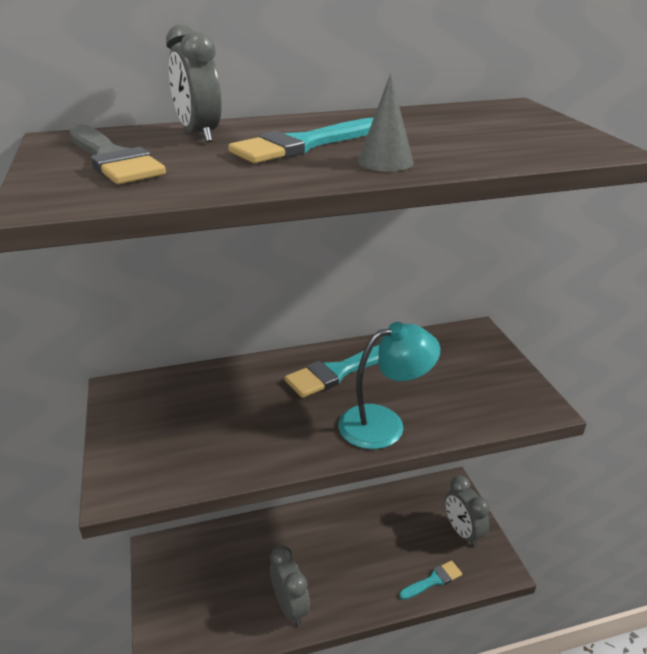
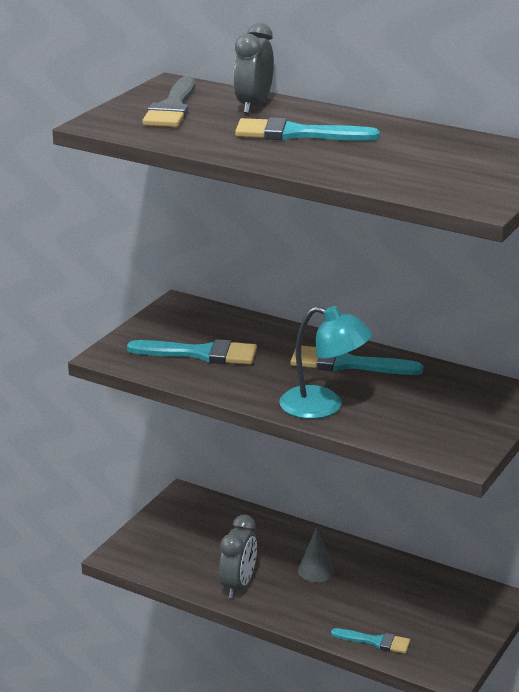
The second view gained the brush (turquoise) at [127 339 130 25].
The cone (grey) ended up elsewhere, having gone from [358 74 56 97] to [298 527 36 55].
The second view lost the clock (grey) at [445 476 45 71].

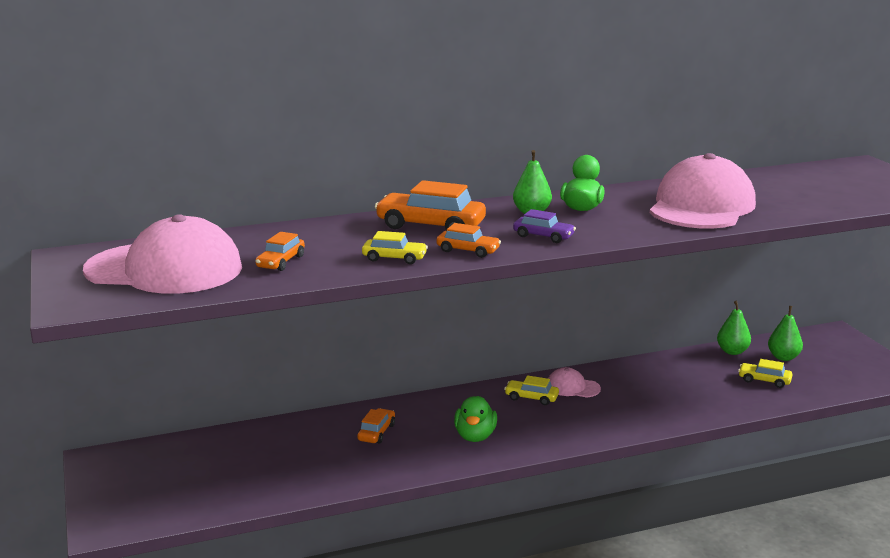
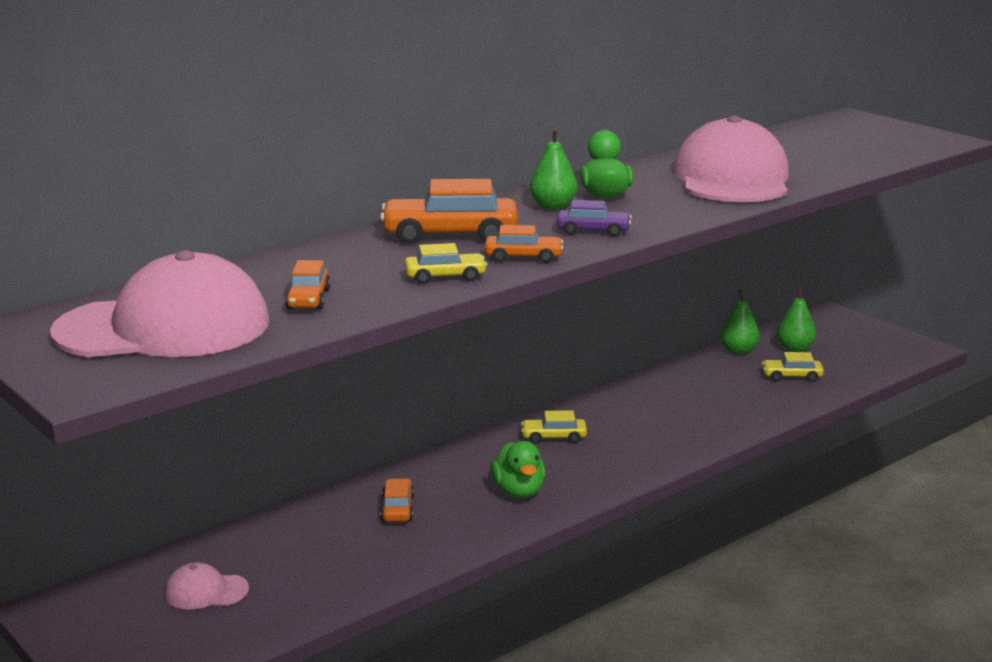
The cap (pink) ended up elsewhere, having gone from [548 367 53 31] to [165 562 84 47].

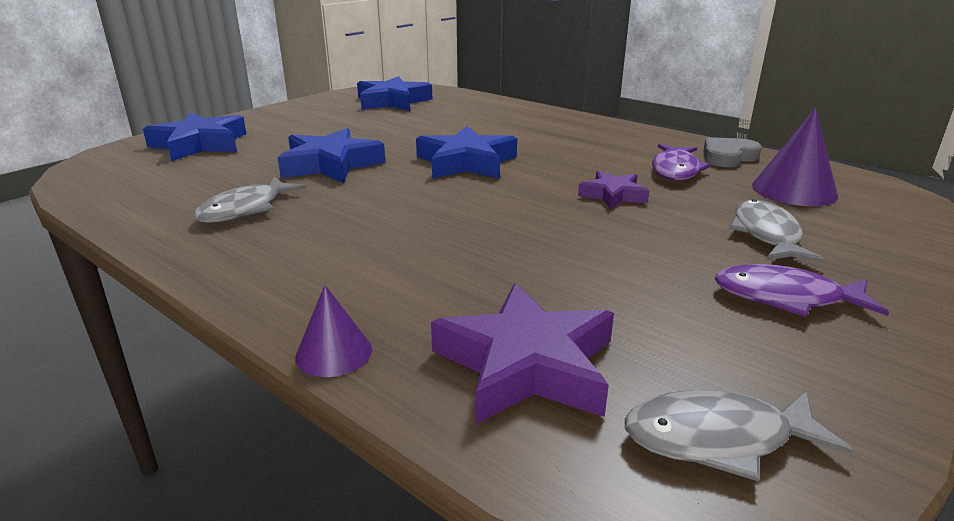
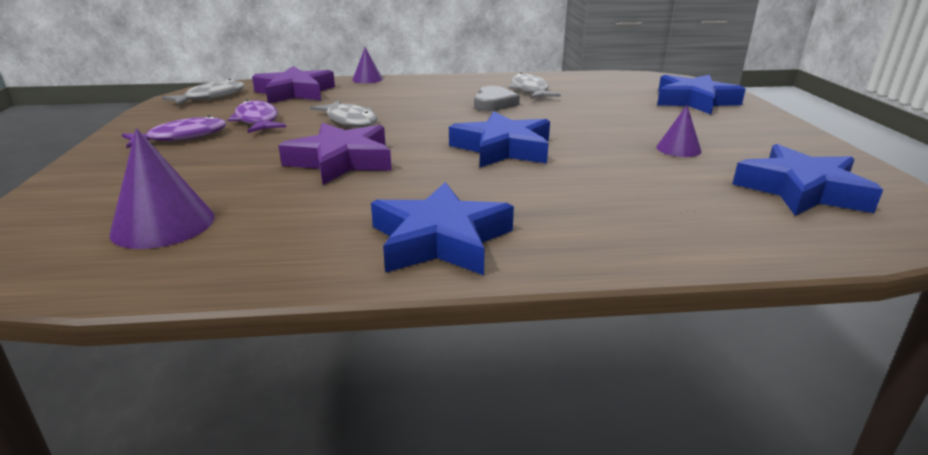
The fish (purple) ended up elsewhere, having gone from [652 144 59 36] to [228 100 58 33].
The size of the star (purple) at [578 170 71 39] changed by a factor of 1.71.
The fish (grey) ended up elsewhere, having gone from [729 199 96 63] to [310 100 67 27].
The star (blue) ended up elsewhere, having gone from [278 128 108 55] to [371 182 143 93].
The heart (grey) ended up elsewhere, having gone from [704 137 58 30] to [474 86 46 25].
The second view gained the cone (purple) at [656 105 46 52].

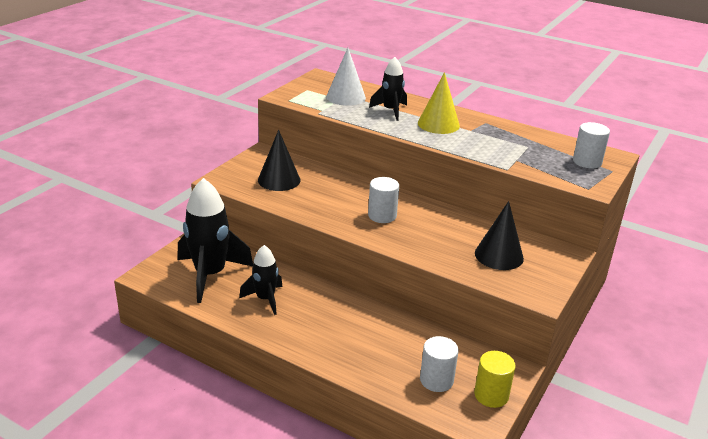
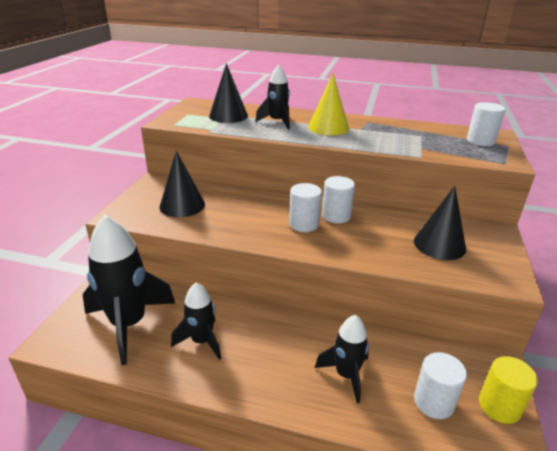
What was the cone (white) at [326 48 40 58] turned into the cone (black) at [209 63 39 60].
The second view gained the rocket (black) at [315 315 54 88].
The second view gained the cylinder (white) at [322 176 33 48].

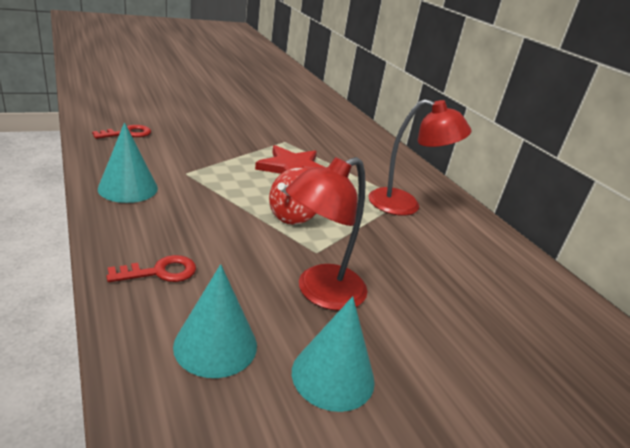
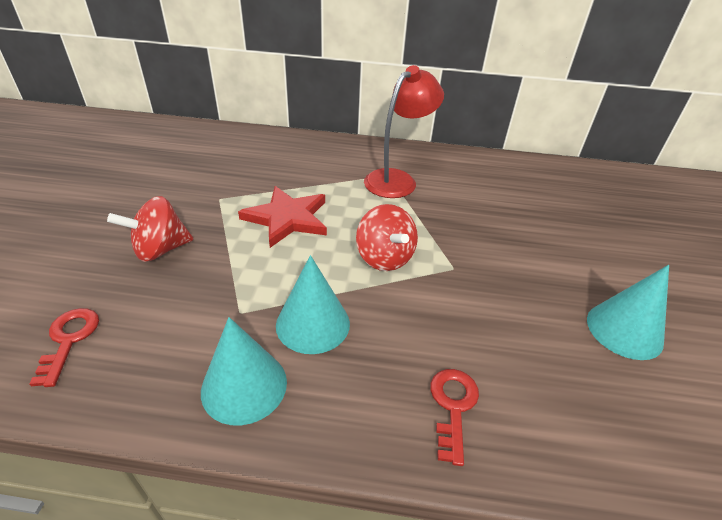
The second view gained the spinning top (red) at [107 196 86 66].
The cone (turquoise) ended up elsewhere, having gone from [173 264 84 114] to [276 255 74 99].
The second view lost the lamp (red) at [285 157 82 154].

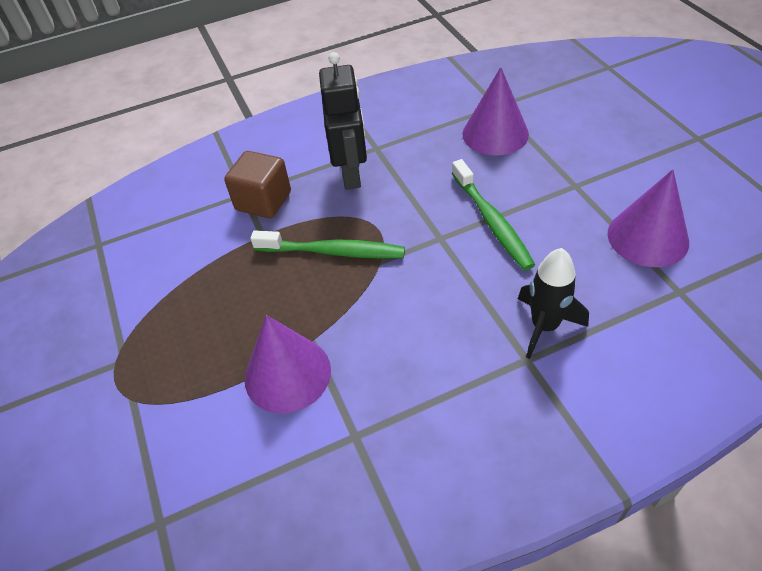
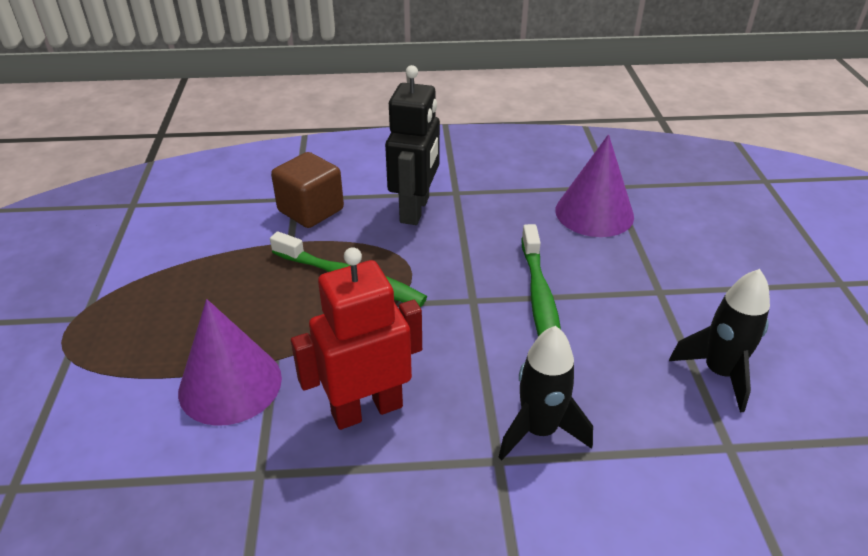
The second view gained the robot (red) at [291 247 131 183].
Where the cone (purple) stood at [608 169 81 98], the rocket (black) came to stand at [669 269 101 144].

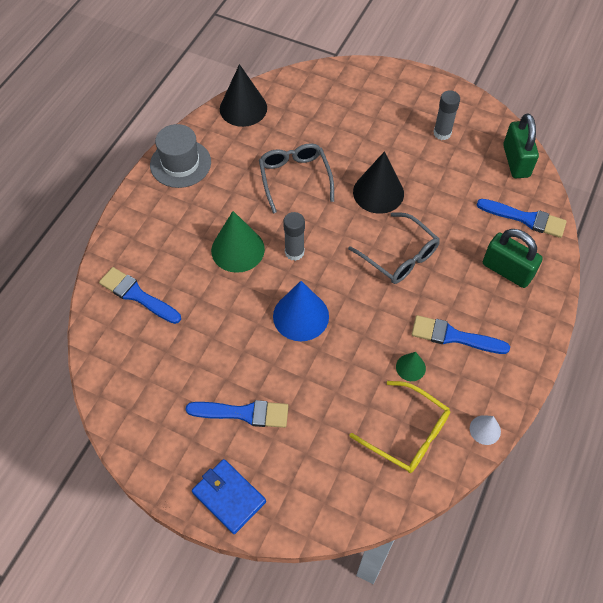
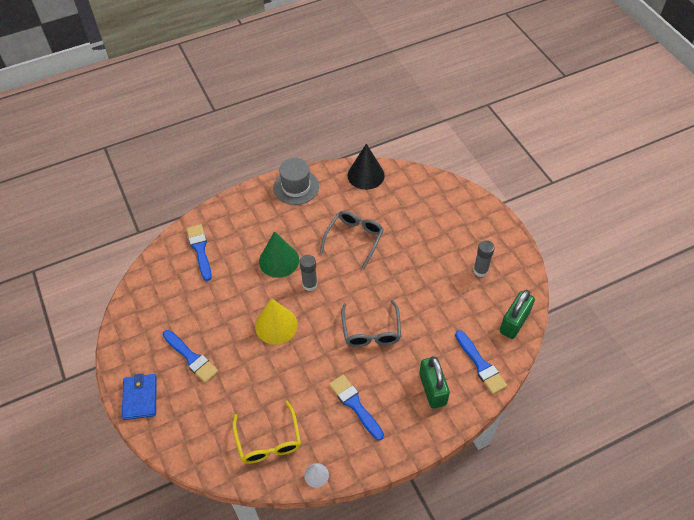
What was the cone (blue) at [273 281 56 60] turned into the cone (yellow) at [255 298 43 47].
The second view lost the cone (black) at [353 151 51 63].
The second view lost the cone (green) at [396 352 30 29].

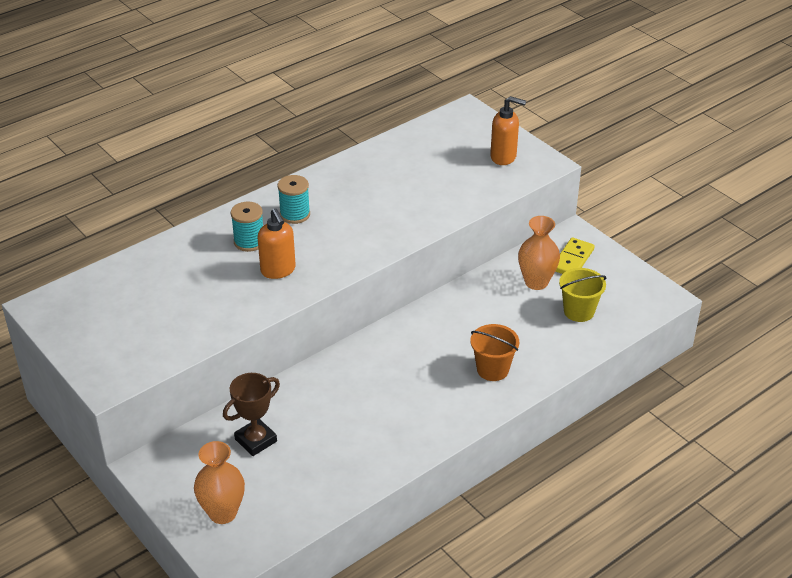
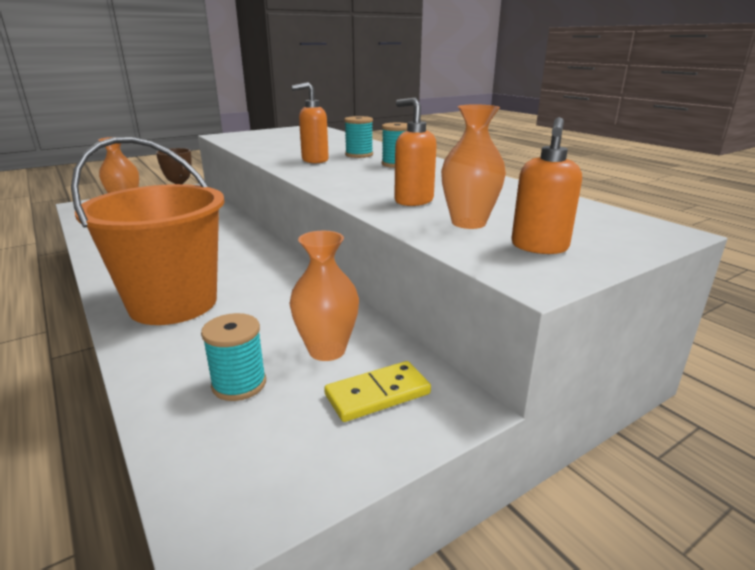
The size of the bucket (orange) at [470 324 49 57] changed by a factor of 2.06.
Where the bucket (yellow) stood at [559 268 47 54], the spool (turquoise) came to stand at [201 313 65 88].
The domino (yellow) at [555 237 40 37] ended up facing another way, 60 degrees counterclockwise from before.
The second view gained the soap dispenser (orange) at [394 98 43 108].
The second view gained the vase (orange) at [441 104 65 125].

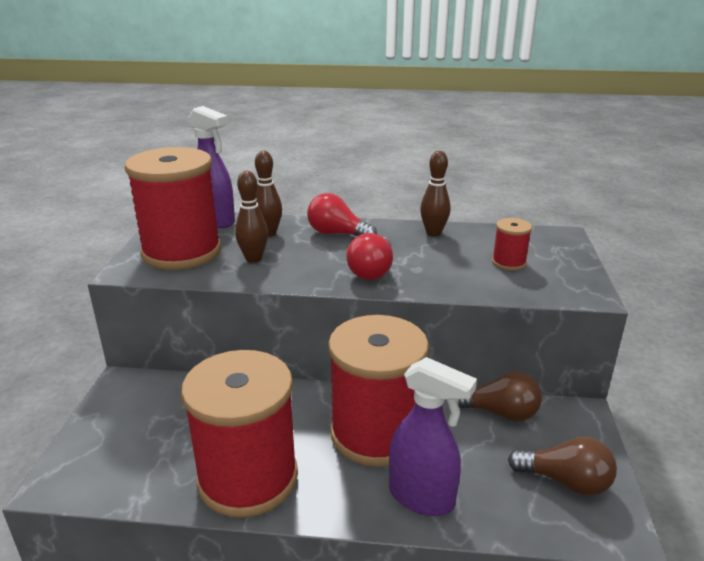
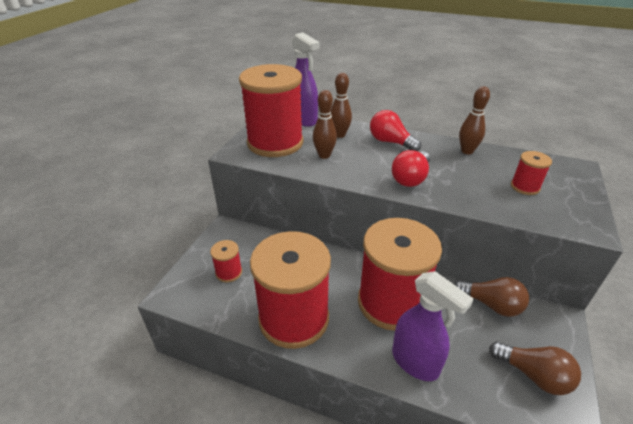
The second view gained the spool (red) at [210 240 32 42].

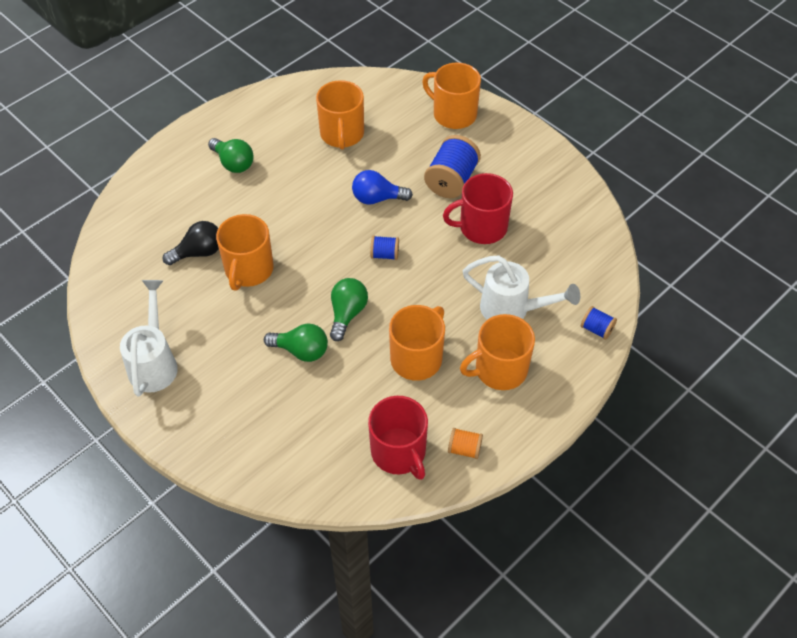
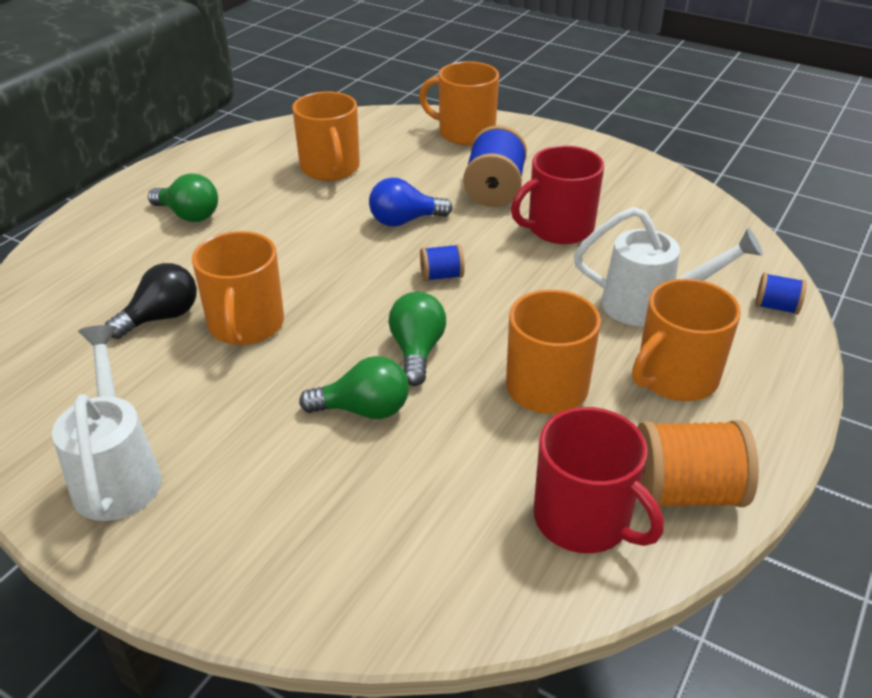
The size of the spool (orange) at [448 428 35 31] changed by a factor of 1.92.

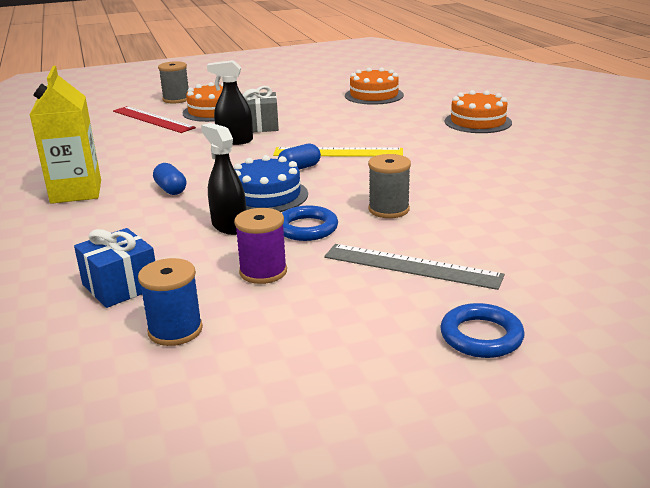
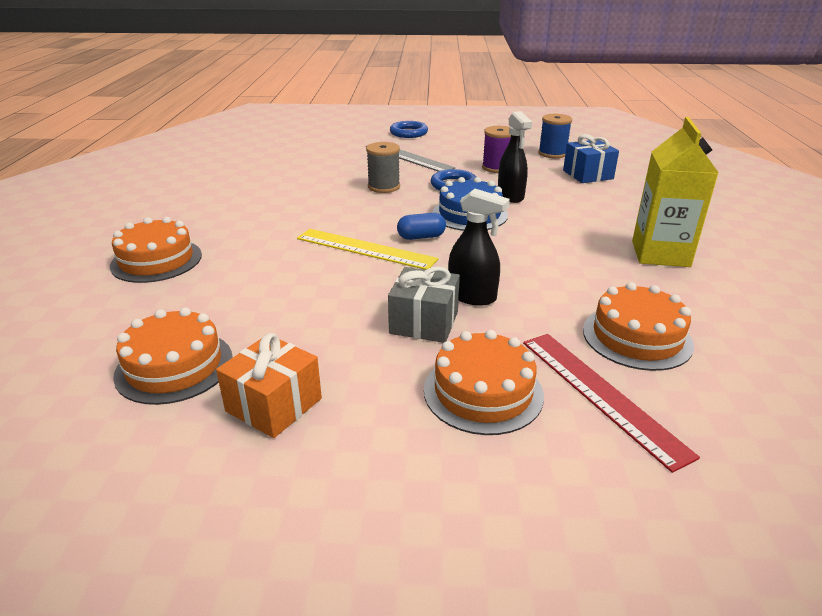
The second view gained the gift (orange) at [216 333 106 105].
The second view gained the cake (orange) at [583 282 111 89].
The second view lost the capsule (blue) at [153 163 33 32].
The second view lost the spool (grey) at [158 61 31 42].

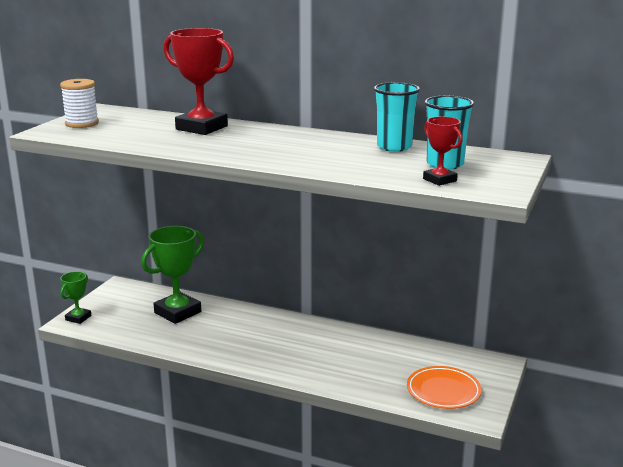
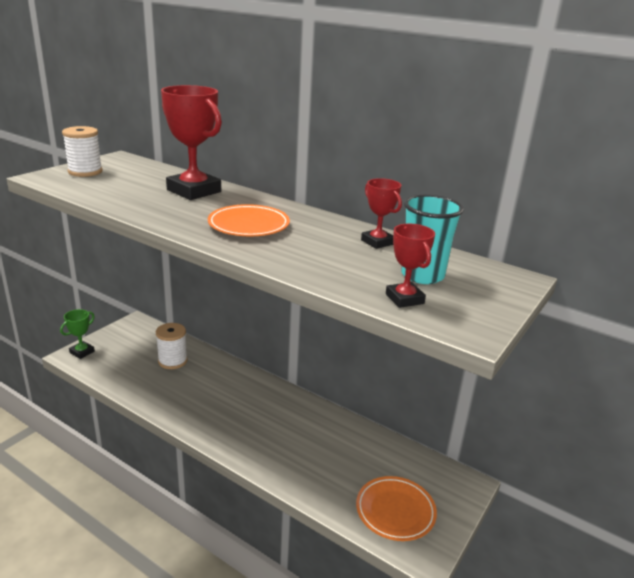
Where the trophy (green) stood at [141 226 63 98], the spool (white) came to stand at [156 323 32 46].
The second view gained the plate (orange) at [208 204 82 32].
Where the cup (turquoise) stood at [374 82 46 70], the trophy (red) came to stand at [361 178 41 71].

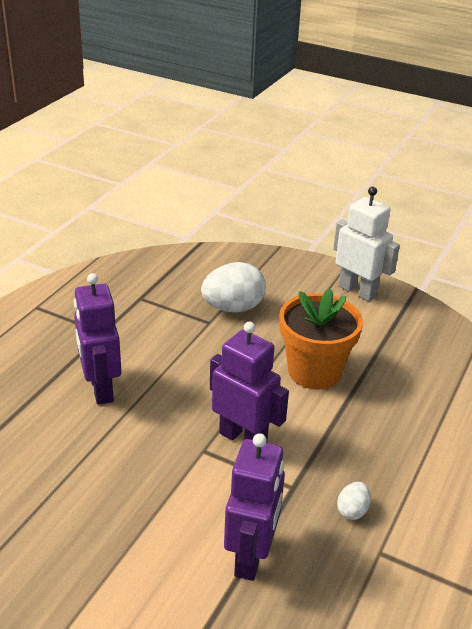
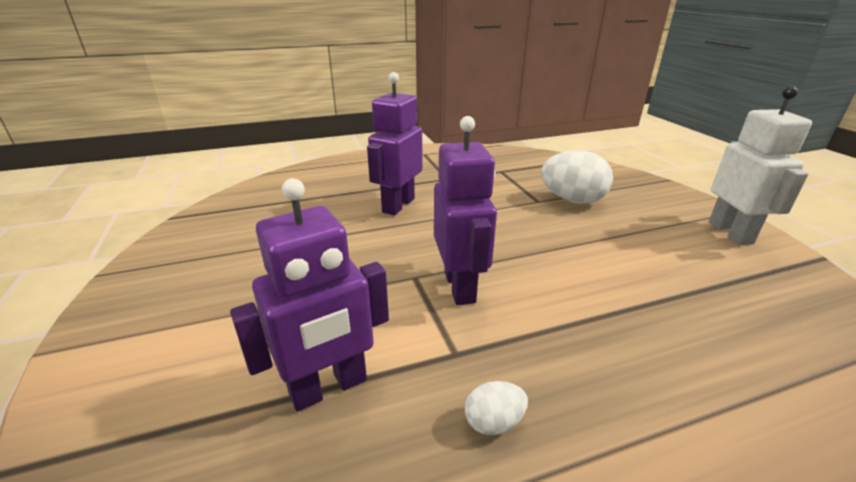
The second view lost the flower pot (orange) at [279 289 84 100].

